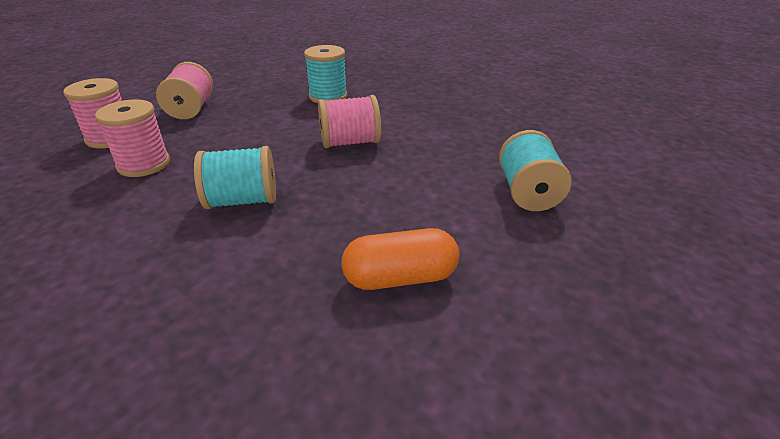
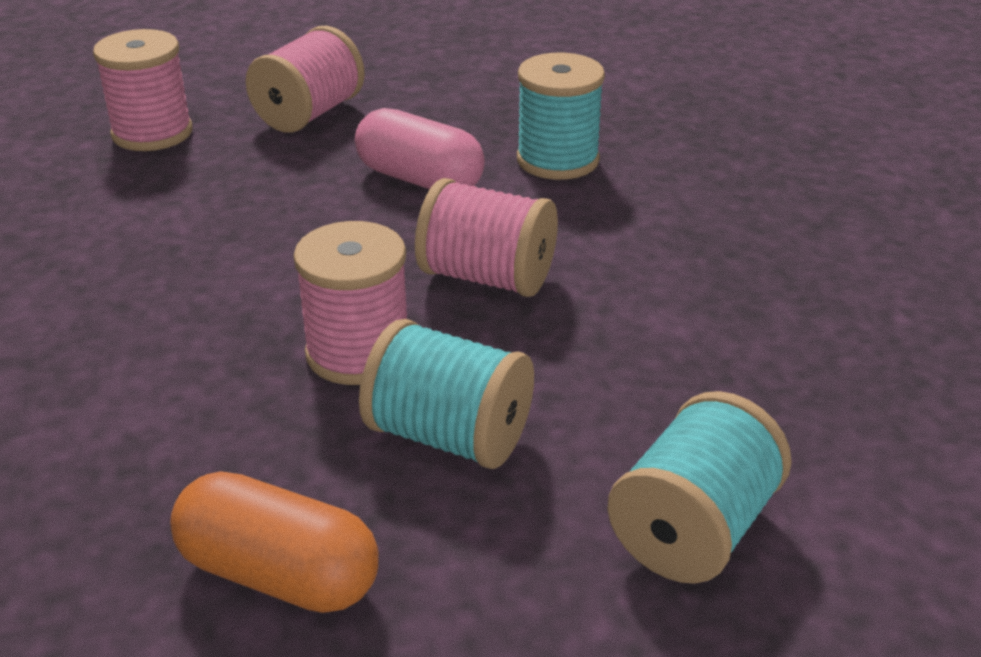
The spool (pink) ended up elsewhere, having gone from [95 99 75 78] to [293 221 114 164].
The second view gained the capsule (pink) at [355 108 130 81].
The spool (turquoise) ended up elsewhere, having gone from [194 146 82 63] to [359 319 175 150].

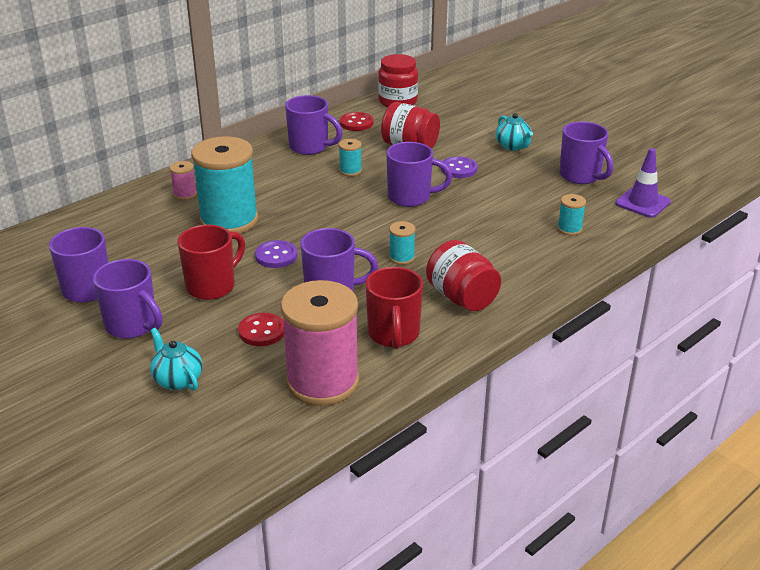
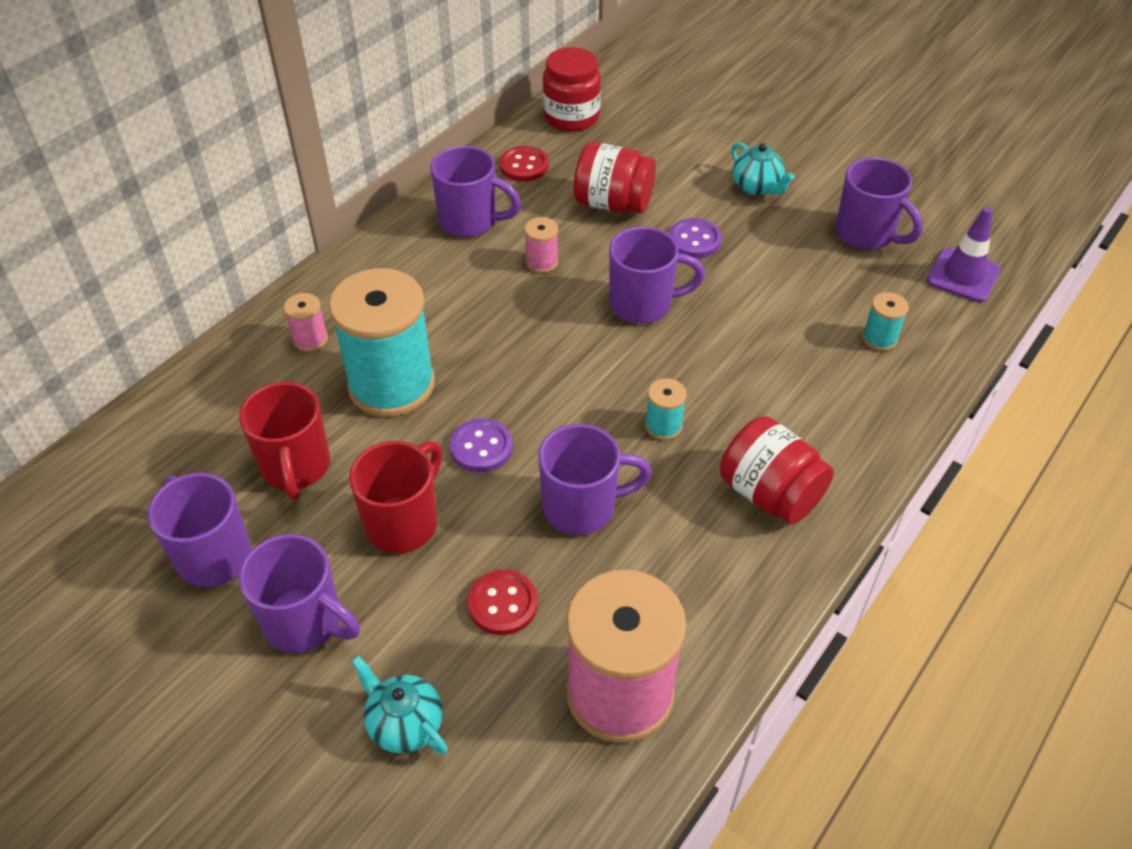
The mug (red) ended up elsewhere, having gone from [365 267 58 82] to [239 382 91 118].
What was the spool (turquoise) at [339 139 23 37] turned into the spool (pink) at [524 217 34 56].

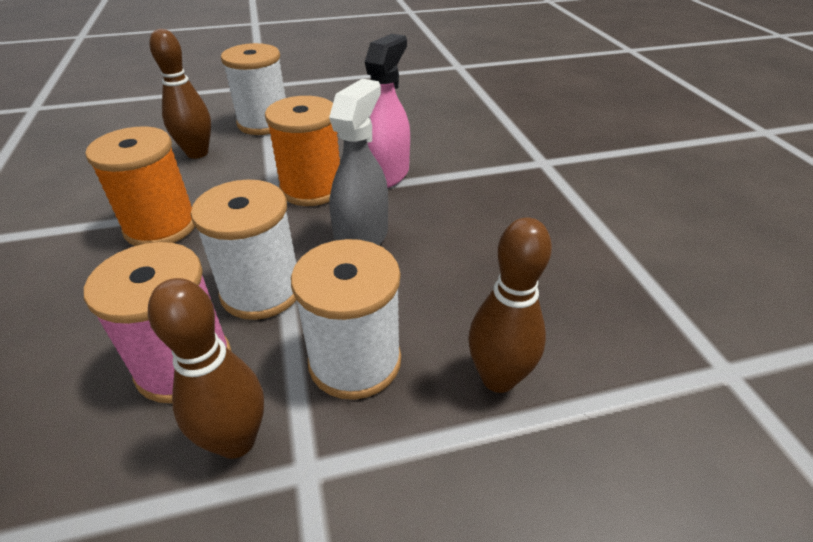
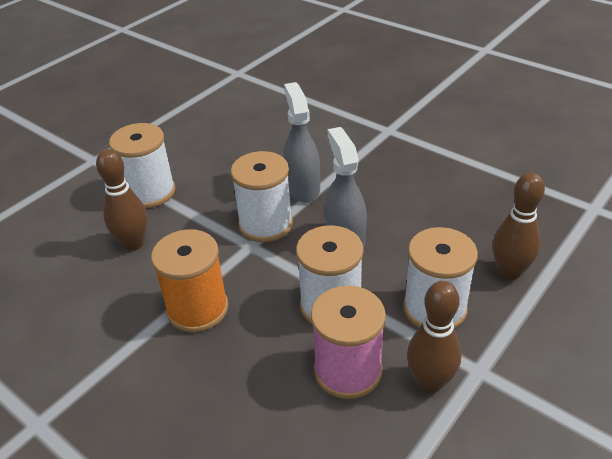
What was the spool (orange) at [265 96 75 110] turned into the spool (white) at [231 151 62 91].
What was the spray bottle (pink) at [365 34 45 154] turned into the spray bottle (grey) at [283 82 37 120].

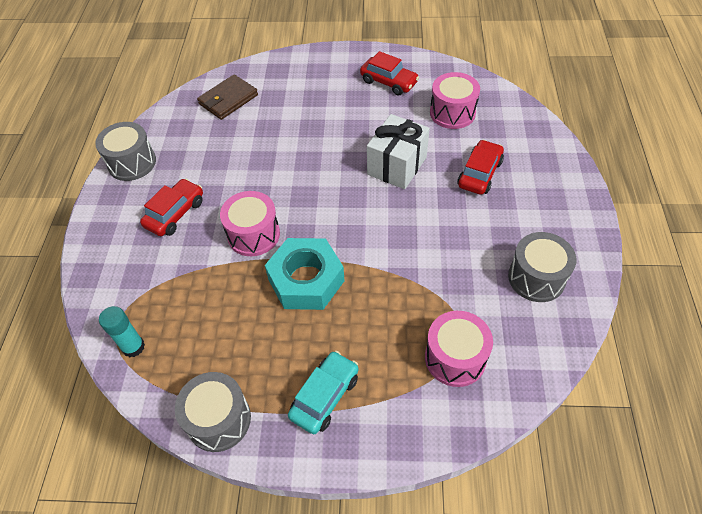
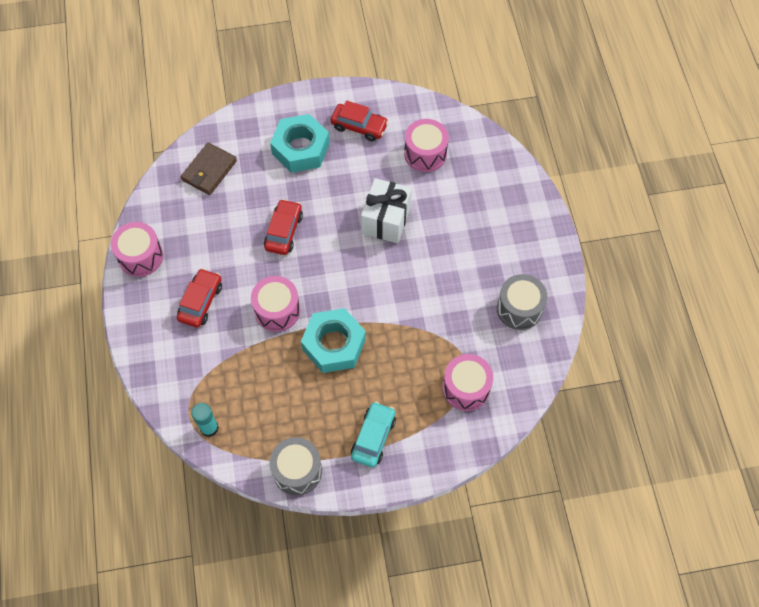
What was the drum (grey) at [95 122 61 59] turned into the drum (pink) at [111 222 52 55].
The car (red) ended up elsewhere, having gone from [458 140 46 55] to [264 199 39 56].
The second view gained the nut (turquoise) at [270 114 60 59].

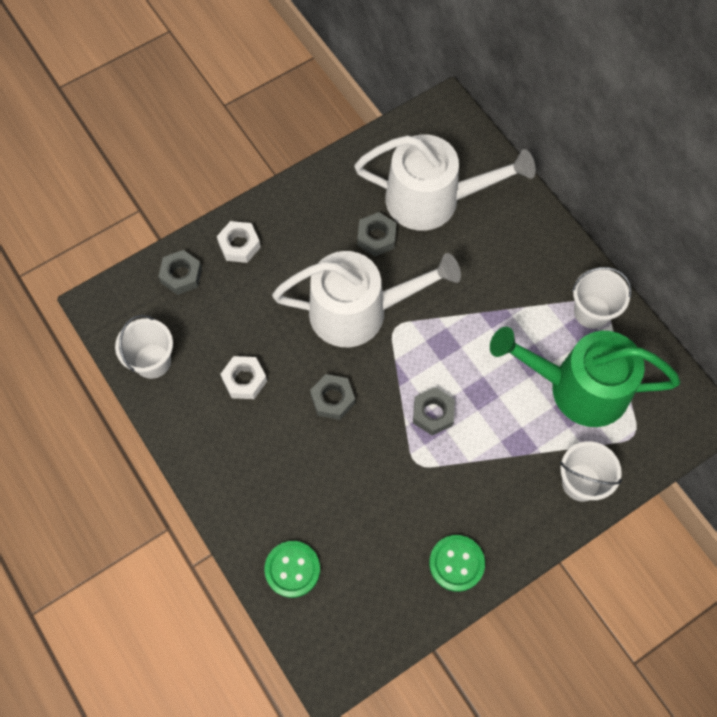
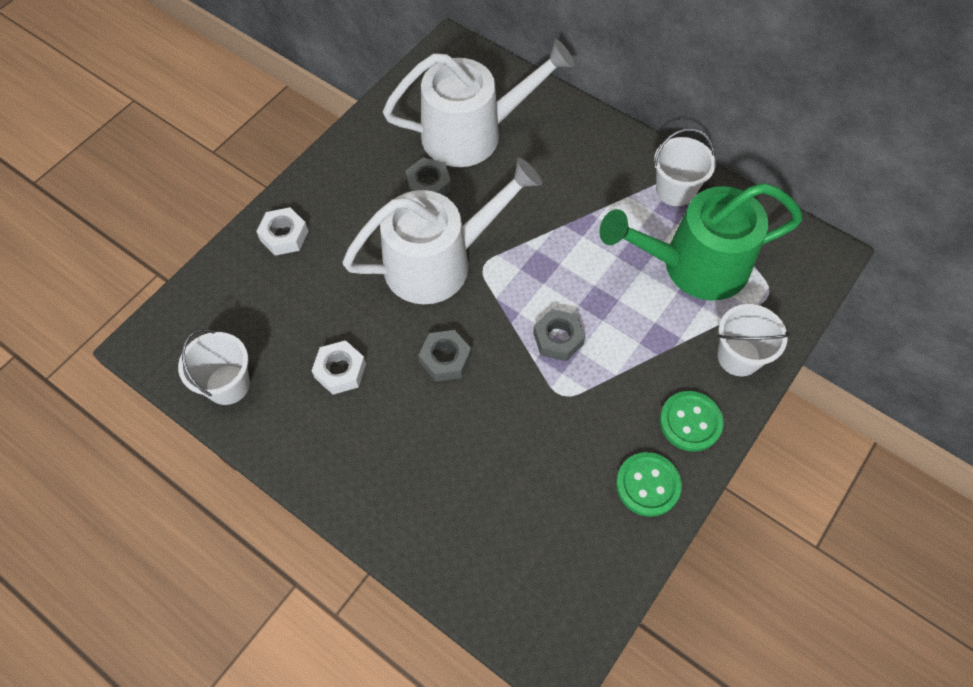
The button (green) ended up elsewhere, having gone from [264 541 56 57] to [660 391 64 61].
The second view lost the nut (grey) at [158 250 44 45].

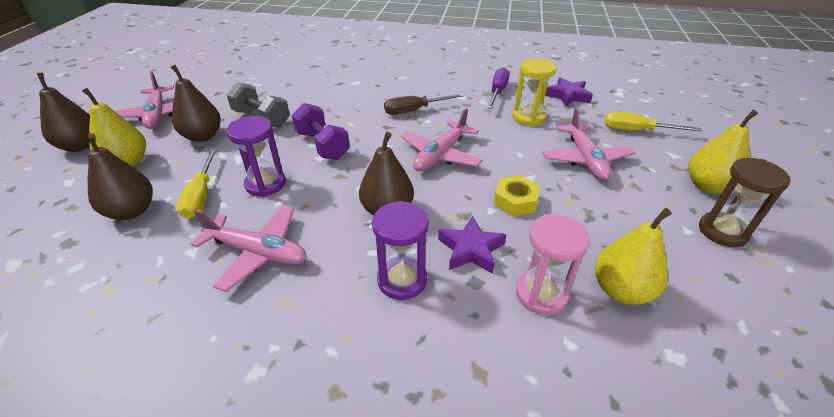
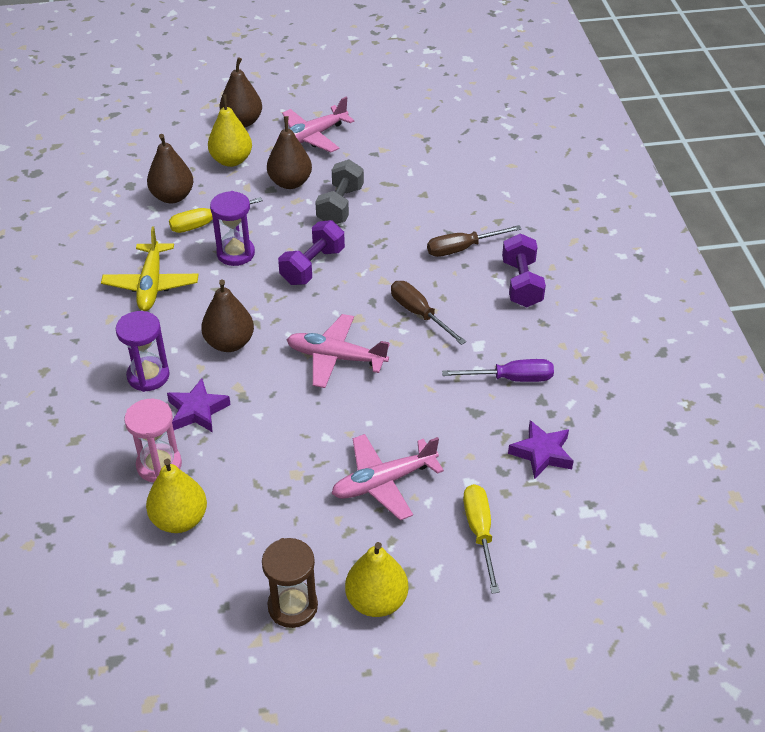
What was the plane (pink) at [191 207 116 85] turned into the plane (yellow) at [101 226 97 85].
The second view gained the screwdriver (brown) at [427 225 94 32].
The second view gained the dumbbell (purple) at [502 233 44 74].
The second view lost the nut (yellow) at [494 175 46 42].
The second view lost the hourglass (yellow) at [513 58 44 68].

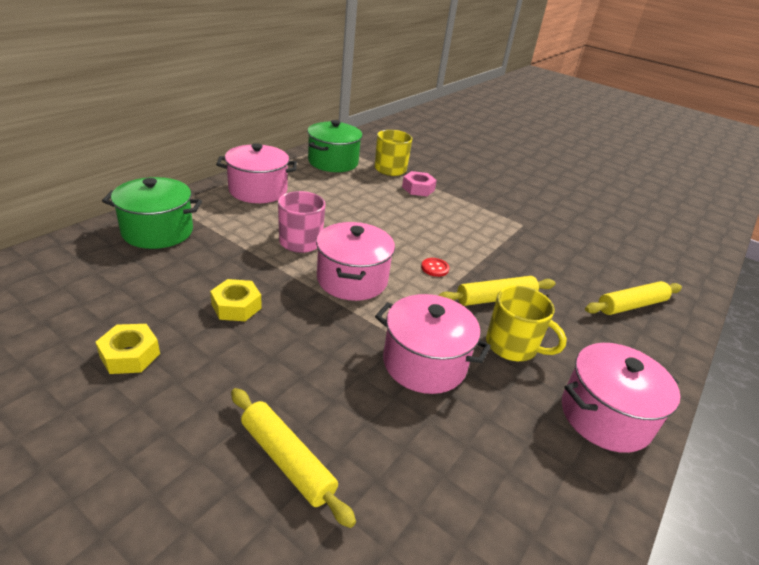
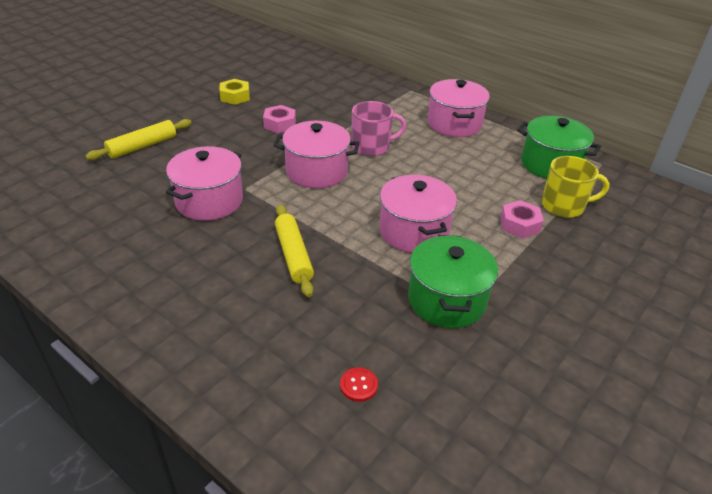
What was the nut (yellow) at [210 279 52 42] turned into the nut (pink) at [263 105 33 28].
The button (red) ended up elsewhere, having gone from [421 258 28 19] to [340 367 38 35].
The pot (pink) ended up elsewhere, having gone from [562 343 119 110] to [380 175 77 78].
The pot (green) ended up elsewhere, having gone from [102 177 100 72] to [408 235 90 93].
The second view lost the mug (yellow) at [486 286 81 75].
The second view lost the rolling pin (yellow) at [585 281 97 34].

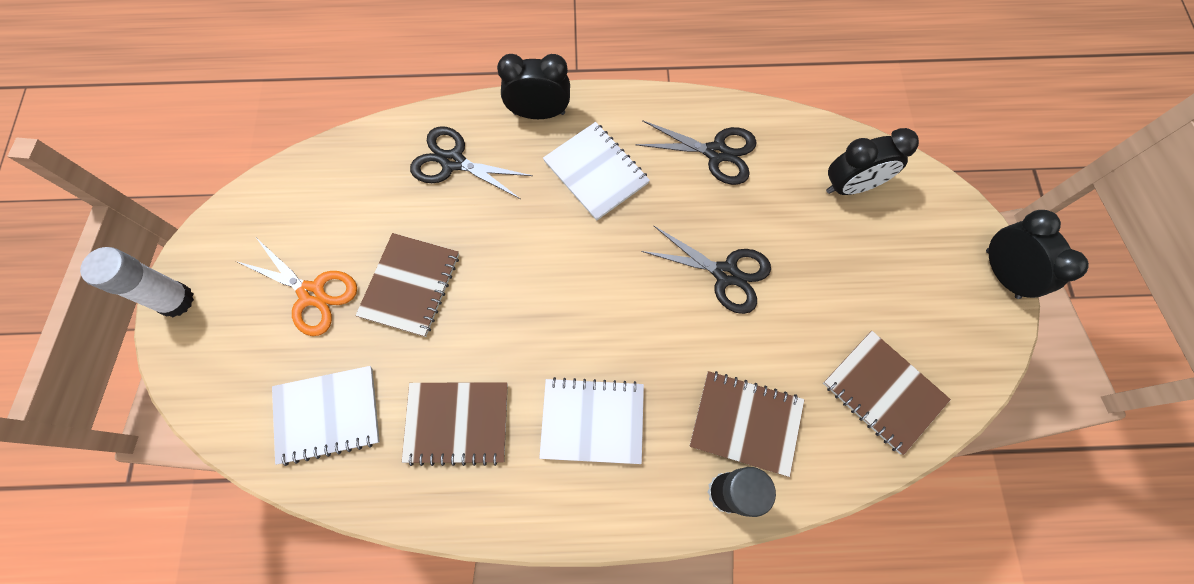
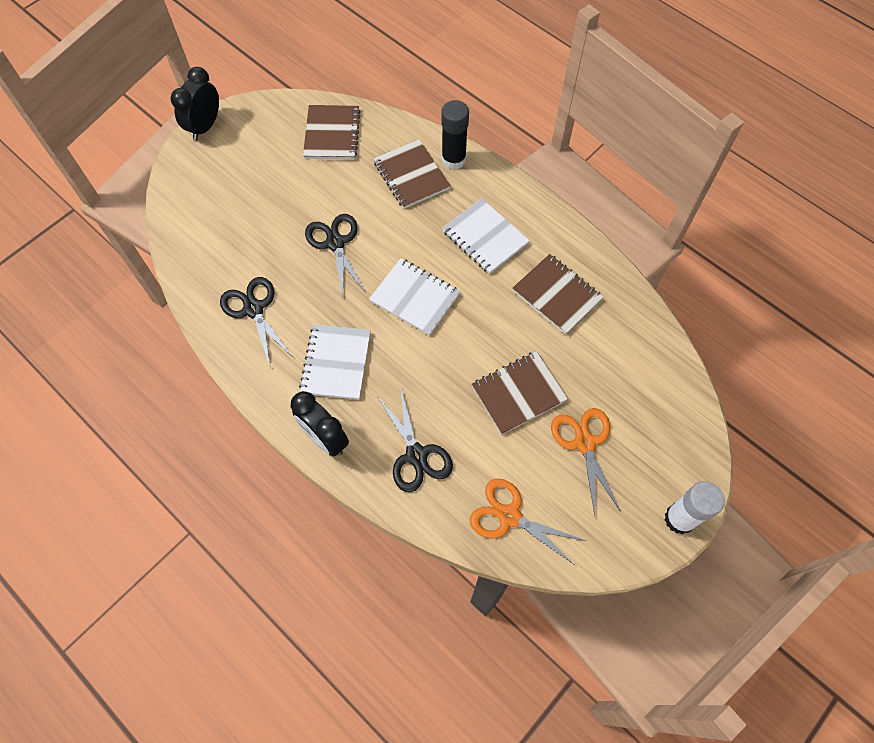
The notebook (white) ended up elsewhere, having gone from [272 366 108 100] to [369 258 91 78].
The second view gained the scissors (orange) at [470 478 116 88].
The second view lost the clock (black) at [826 128 93 67].

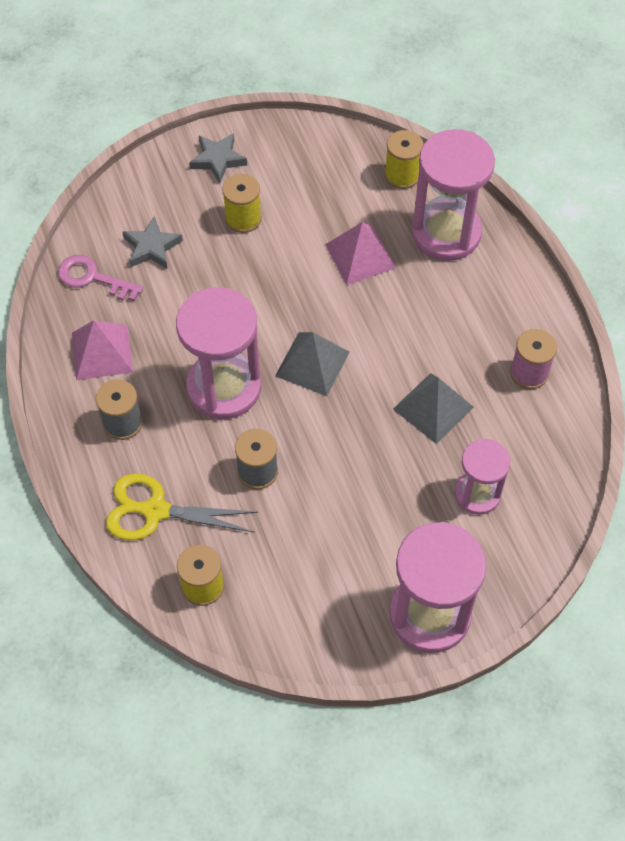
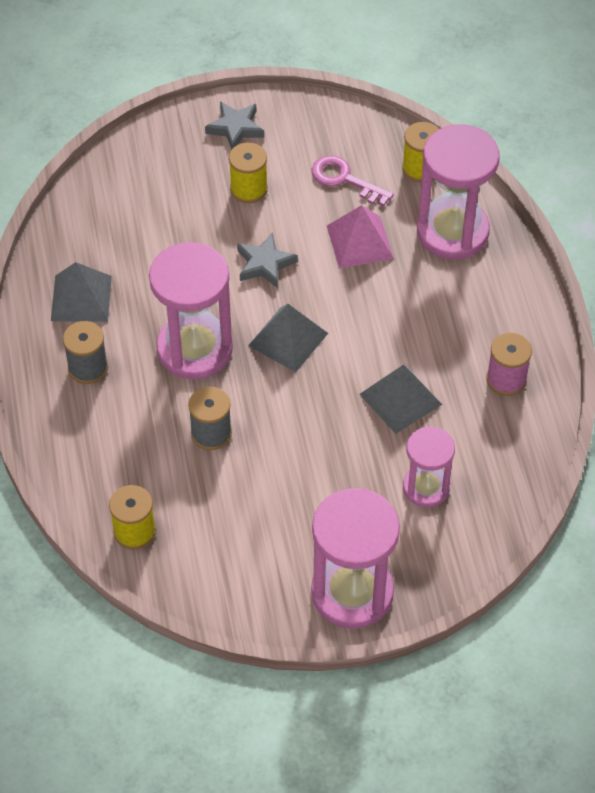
What was the pyramid (pink) at [72 320 61 60] turned into the pyramid (grey) at [51 262 61 60].
The star (grey) ended up elsewhere, having gone from [123 216 60 53] to [237 233 61 55].
The key (pink) ended up elsewhere, having gone from [58 255 85 46] to [312 155 82 51].
The second view lost the scissors (yellow) at [106 474 152 66].

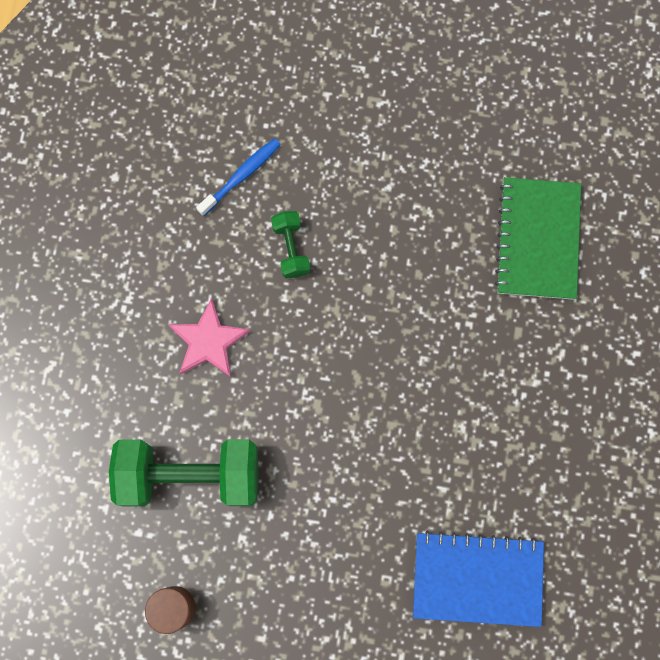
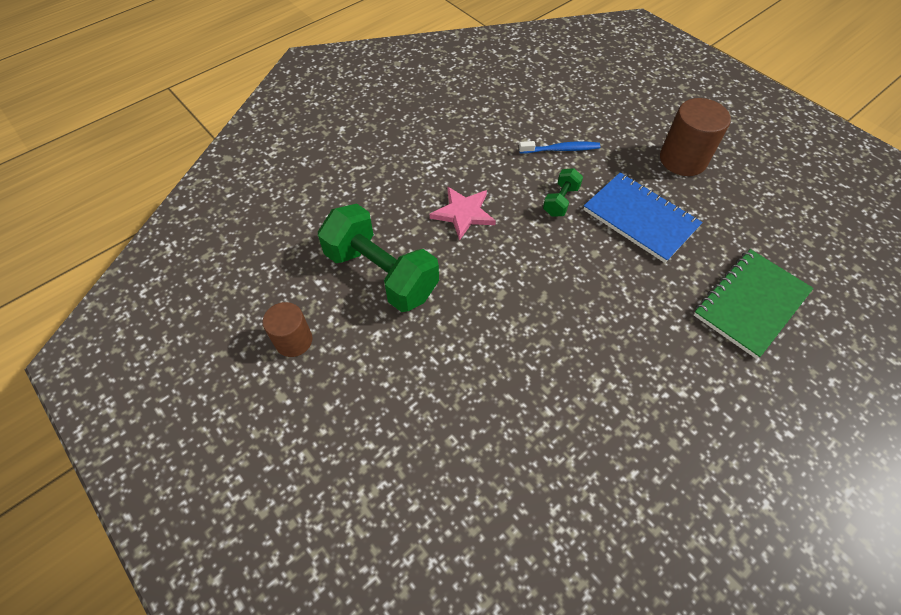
The notebook (blue) ended up elsewhere, having gone from [413 530 131 97] to [583 172 120 91].
The second view gained the cylinder (brown) at [660 98 71 78].

